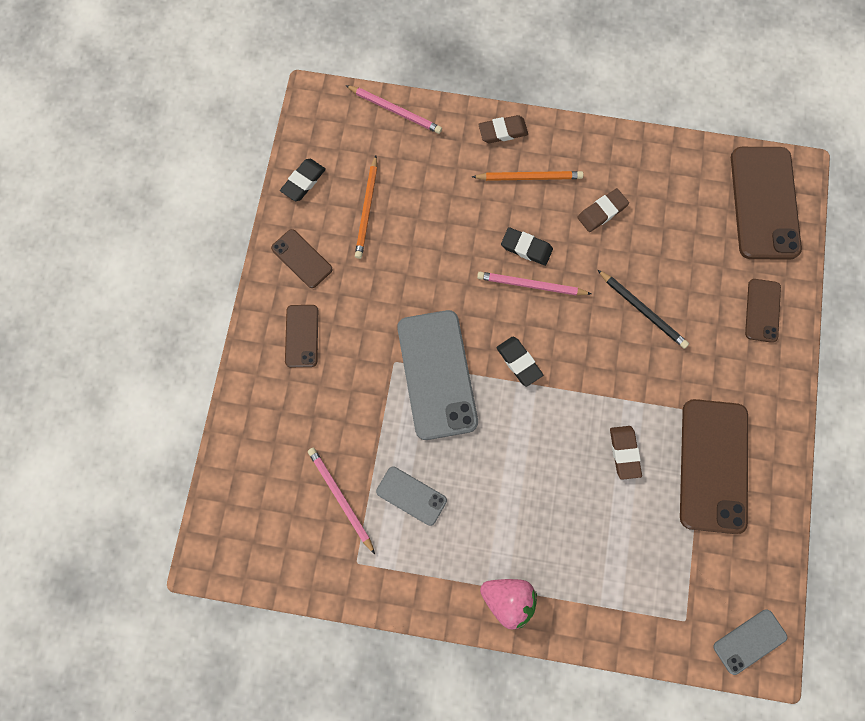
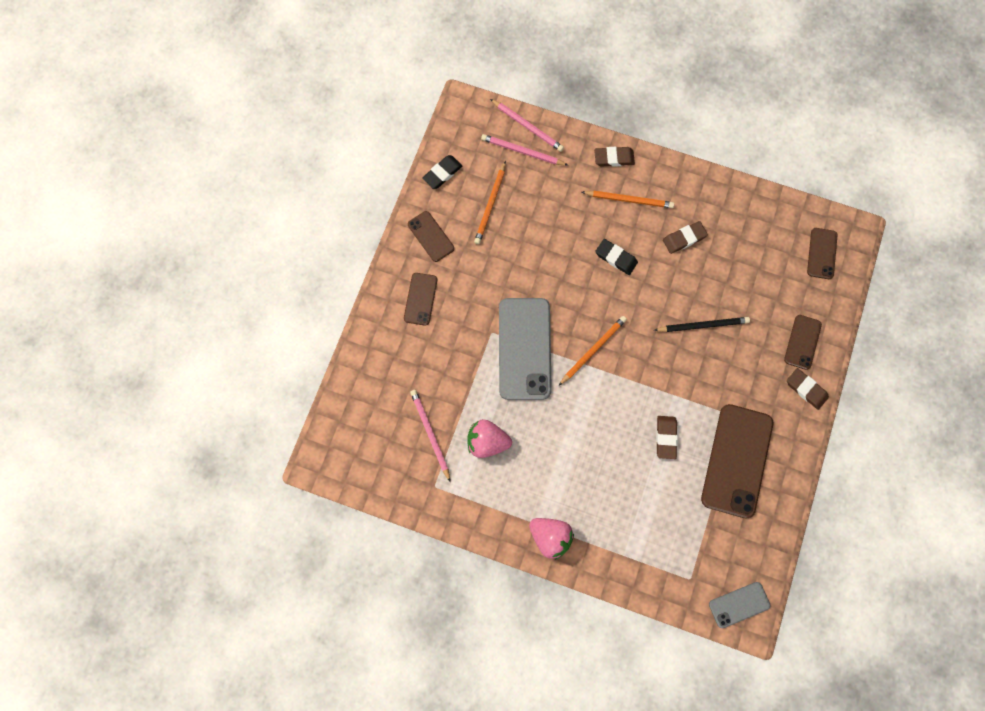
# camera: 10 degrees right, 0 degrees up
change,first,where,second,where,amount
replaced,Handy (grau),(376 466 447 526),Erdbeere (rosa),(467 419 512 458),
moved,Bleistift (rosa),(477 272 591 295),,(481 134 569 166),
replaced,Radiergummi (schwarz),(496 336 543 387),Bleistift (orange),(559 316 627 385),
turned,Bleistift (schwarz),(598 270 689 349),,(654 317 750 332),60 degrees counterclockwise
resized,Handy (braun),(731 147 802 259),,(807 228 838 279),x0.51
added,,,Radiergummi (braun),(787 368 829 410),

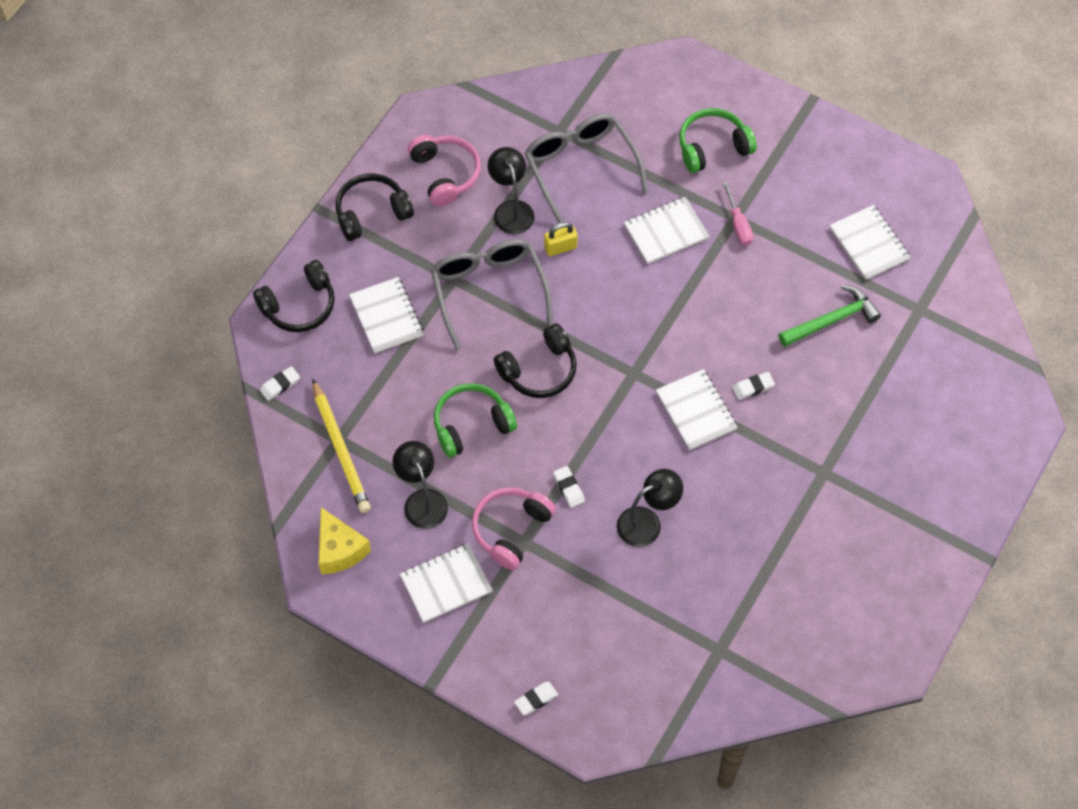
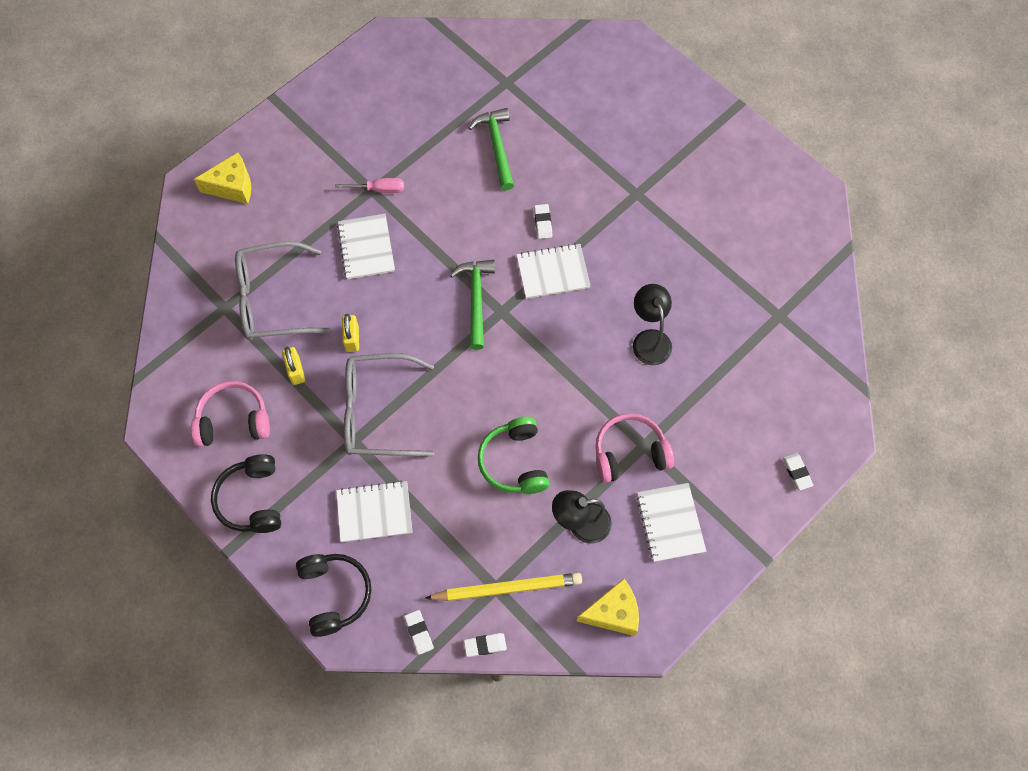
# camera: 75 degrees left, 5 degrees up
change,first,where,second,where,amount
turned,Kopfhörer (rosa),(472 487 556 570),,(595 413 674 483),120 degrees clockwise
replaced,Lampe (schwarz),(488 147 535 234),Vorhängeschloss (gelb),(282 347 305 385),
removed,Kopfhörer (schwarz),(494 324 577 398),,,
moved,Radiergummi (weiß),(553 466 585 508),,(464 633 507 657),
removed,Kopfhörer (grün),(679 108 757 173),,,
removed,Notizbuch (weiß),(830 205 911 280),,,
added,,,Käse (gelb),(194 152 251 204),
added,,,Hammer (grün),(450 260 495 350),

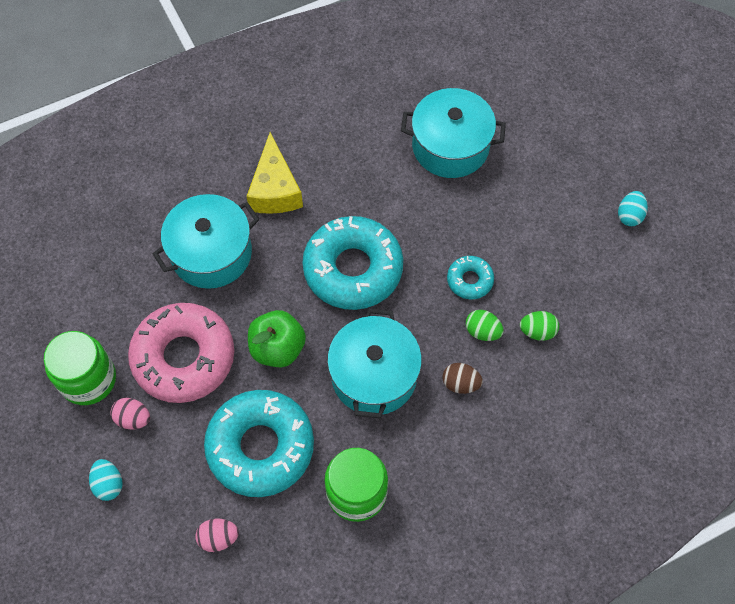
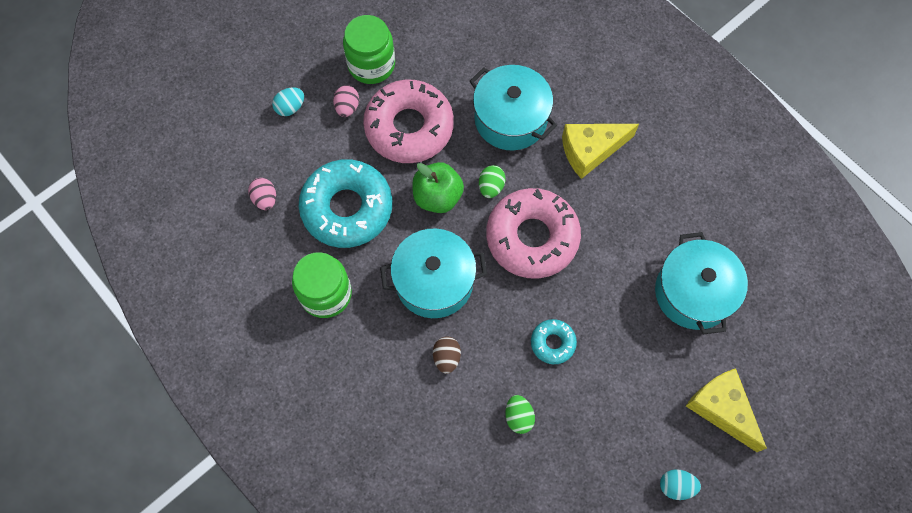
# camera: 75 degrees right, 5 degrees up
change,first,where,second,where,amount
recoloured,Donut (türkis),(302 216 403 310),Donut (rosa),(486 188 581 279),
moved,Ei (grün),(466 310 504 341),,(479 165 506 198),
added,,,Käse (gelb),(686 368 767 452),

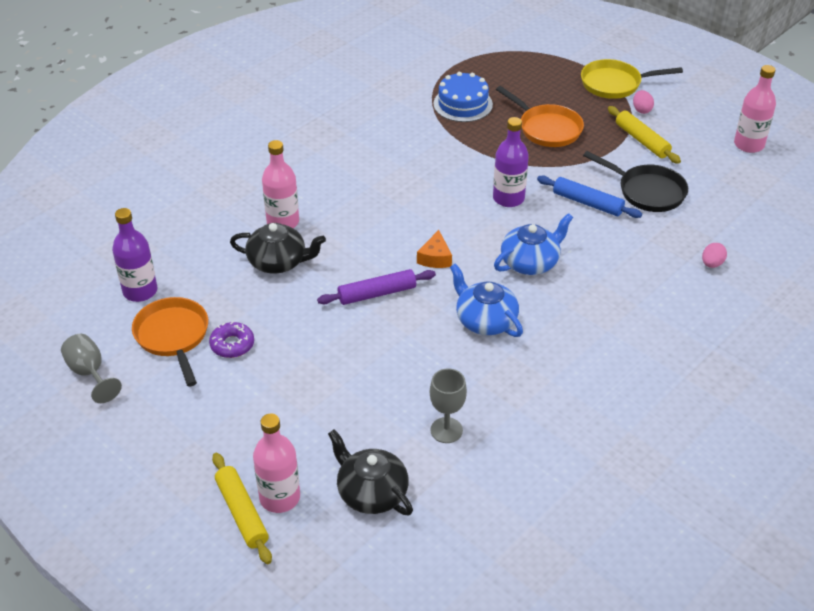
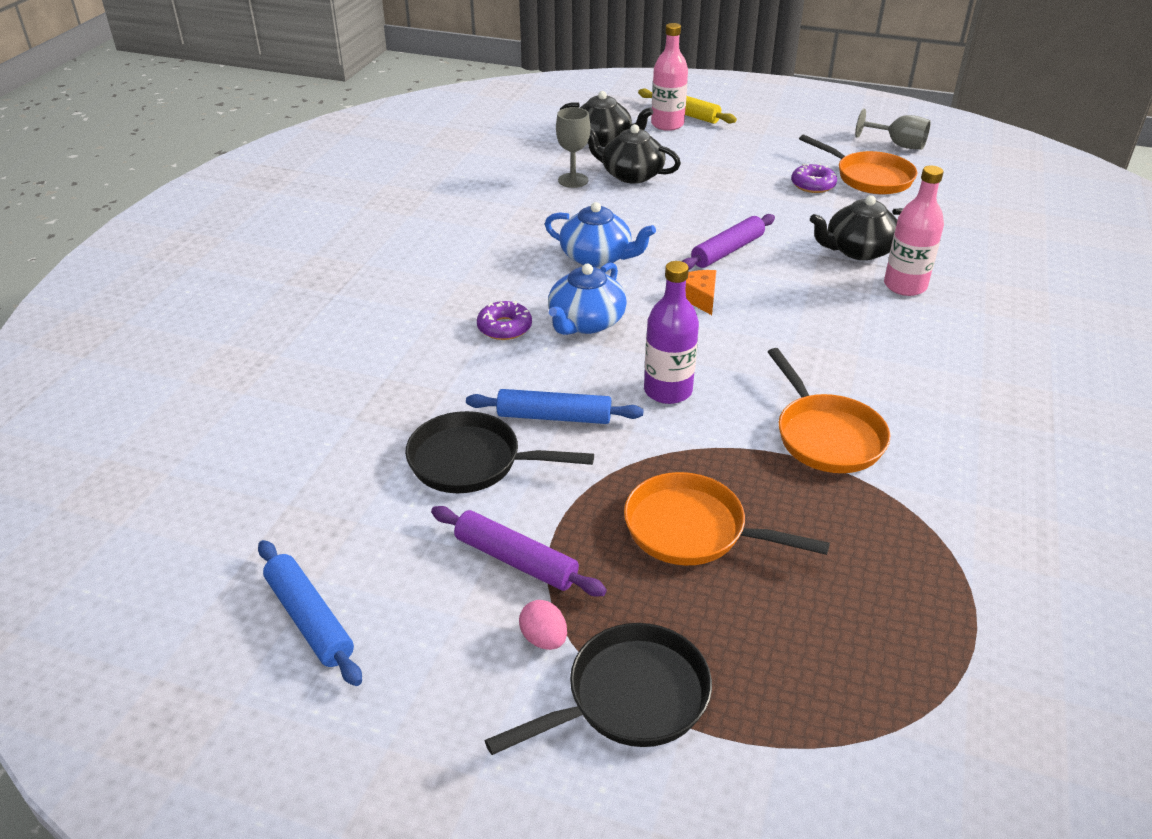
# camera: 155 degrees right, 5 degrees down
change,first,where,second,where,amount
removed,Flasche (lila),(112 208 158 302),,,
removed,Kuchen (blau),(433 72 493 122),,,
recoloured,Pfanne (gelb),(581 59 683 99),Pfanne (schwarz),(485 623 712 755),
recoloured,Nudelholz (gelb),(608 106 681 164),Nudelholz (lila),(431 506 607 597),
removed,Ei (rosa),(702 243 727 268),,,
replaced,Flasche (rosa),(734 65 776 153),Nudelholz (blau),(258 540 362 686),
added,,,Donut (lila),(477 301 532 340),
added,,,Teekanne (schwarz),(588 124 681 184),
added,,,Pfanne (orange),(768 348 890 473),

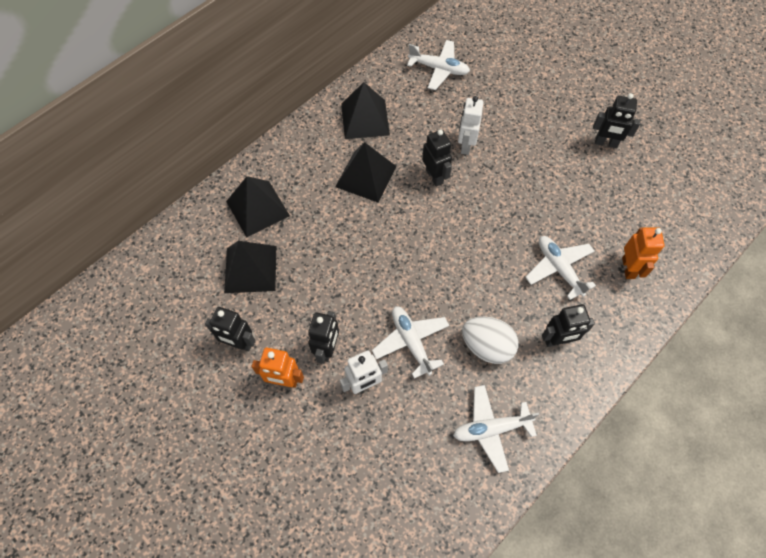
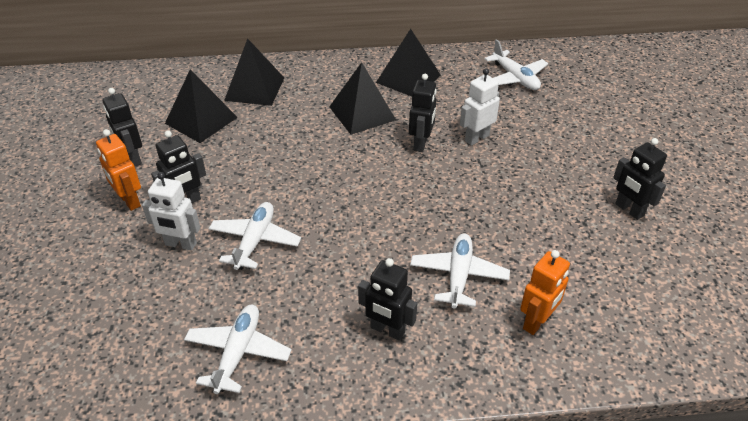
# camera: 40 degrees right, 20 degrees down
change,first,where,second,where,amount
turned,Flugzeug (weiß),(453 385 539 473),,(184 305 291 394),75 degrees clockwise
removed,Ei (weiß),(462 317 519 364),,,

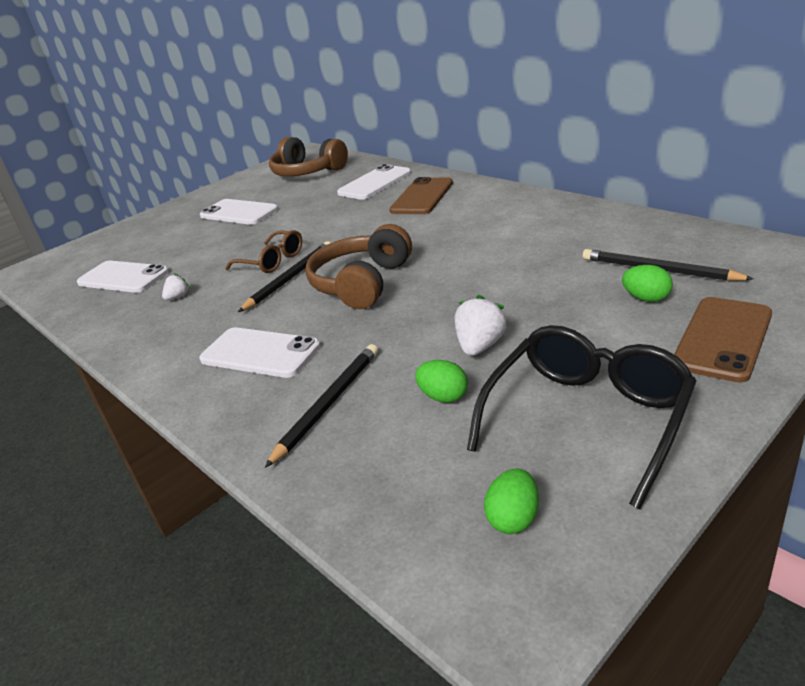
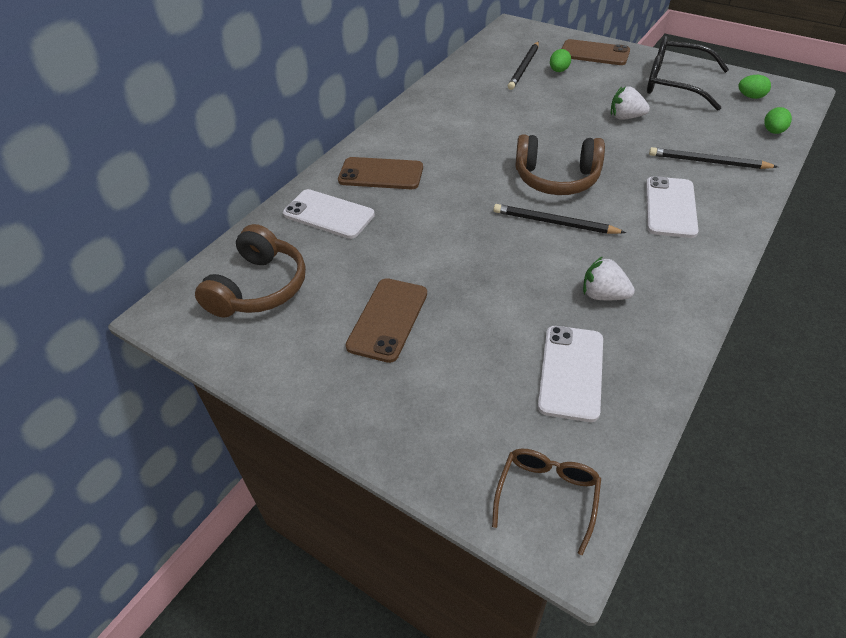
# camera: 105 degrees left, 15 degrees up
change,first,where,second,where,amount
resized,Erdbeere (weiß),(162 274 190 300),,(583 256 635 300),x1.70
recoloured,Handy (weiß),(200 199 278 225),Handy (braun),(345 278 427 363),
moved,Brille (braun),(225 230 302 273),,(492 449 601 555),
moved,Ei (grün),(415 360 468 403),,(764 107 792 134),

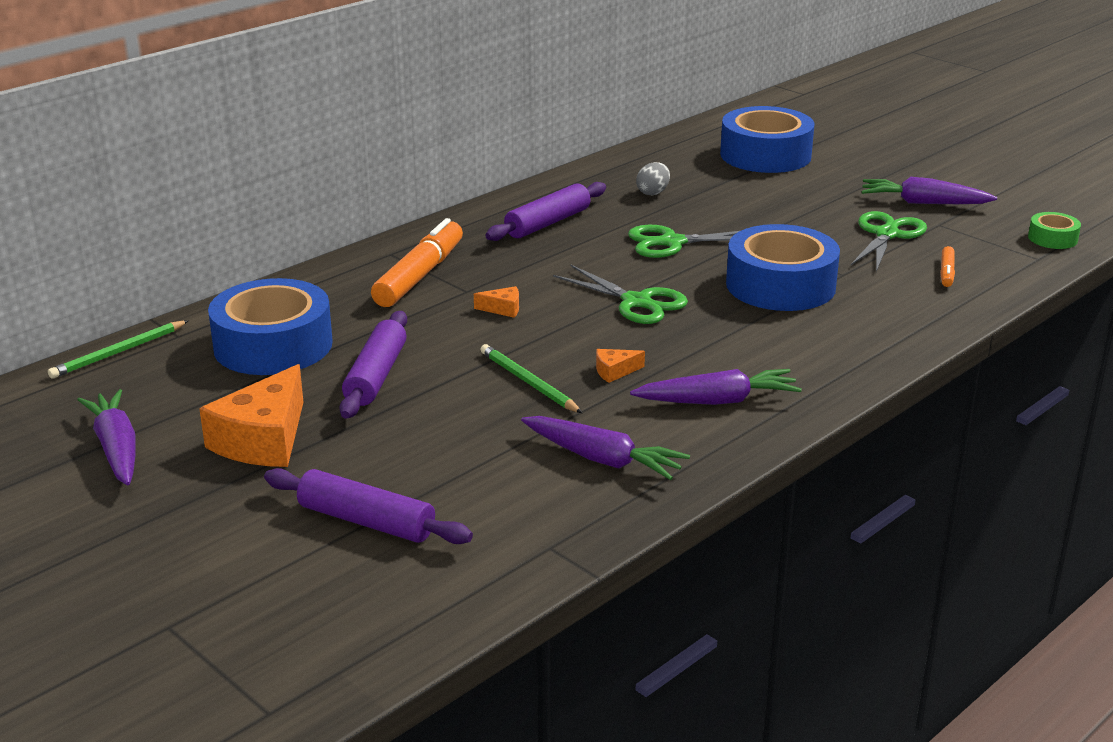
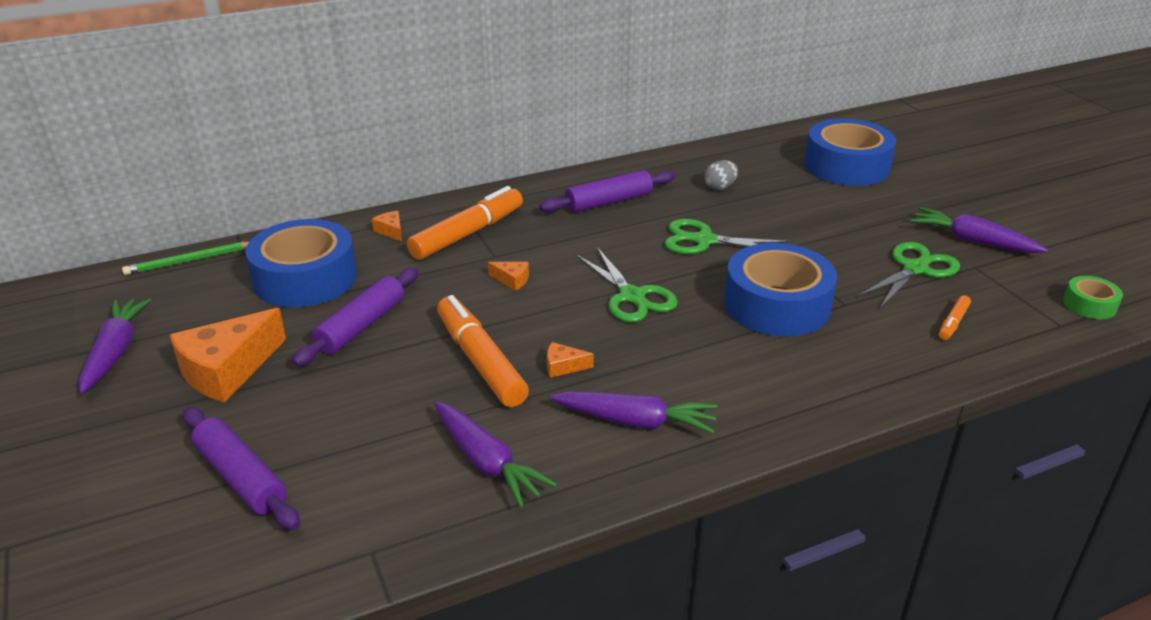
# camera: 20 degrees right, 5 degrees up
change,first,where,second,where,amount
replaced,Bleistift (grün),(480 344 582 413),Filzstift (orange),(437 295 529 407),
added,,,Käse (orange),(372 211 402 242),

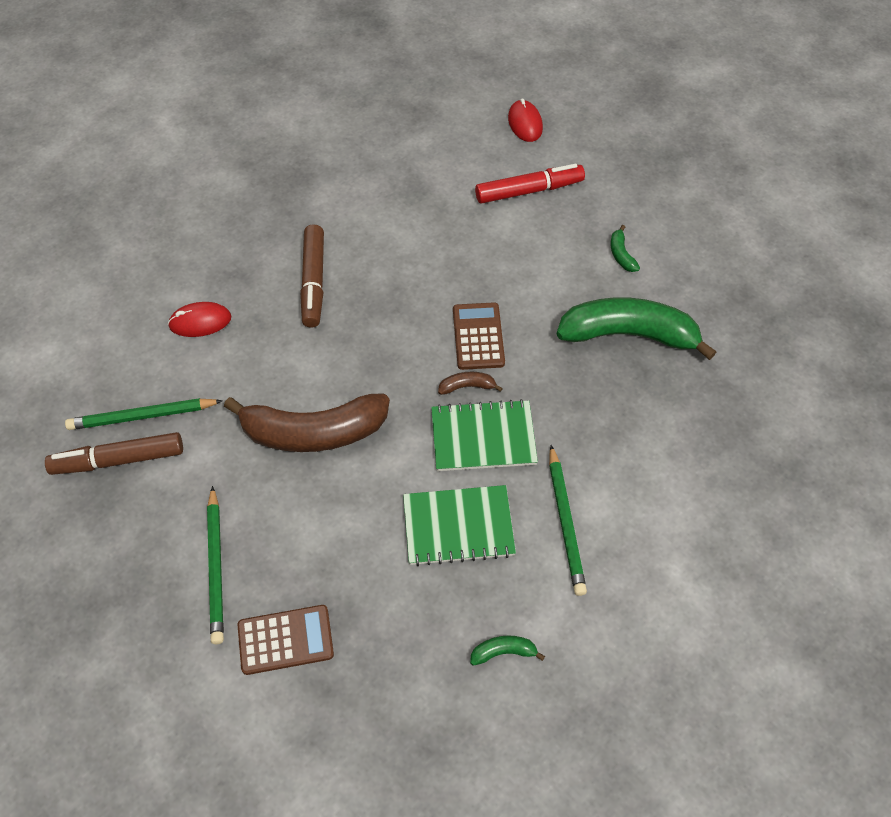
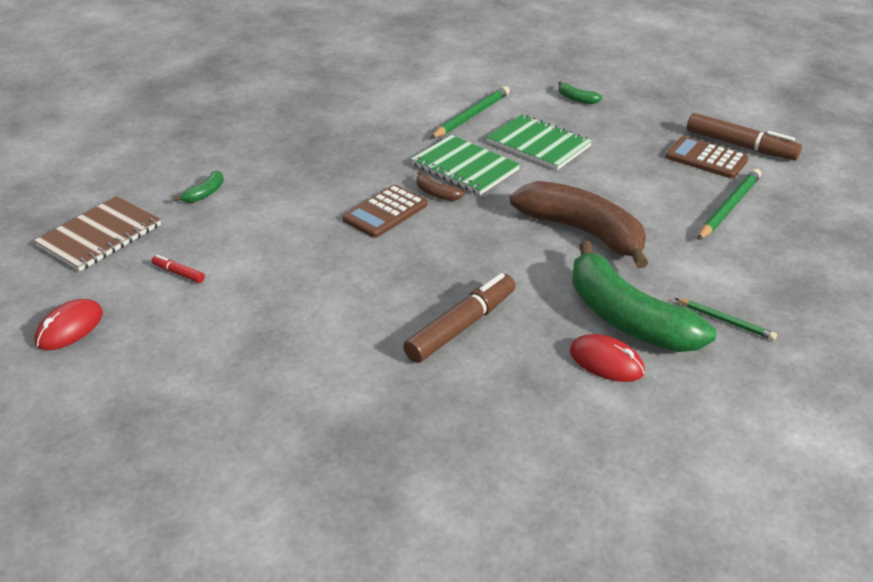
# camera: 135 degrees left, 20 degrees down
change,first,where,second,where,amount
moved,Filzstift (braun),(45 432 183 475),,(687 113 802 160),
resized,Bleistift (grün),(65 398 223 430),,(675 298 777 340),x0.60
resized,Filzstift (rot),(475 164 585 204),,(152 255 205 283),x0.46
moved,Banane (grün),(556 297 716 360),,(572 241 716 352),
added,,,Notizbuch (braun),(34 196 161 271),

